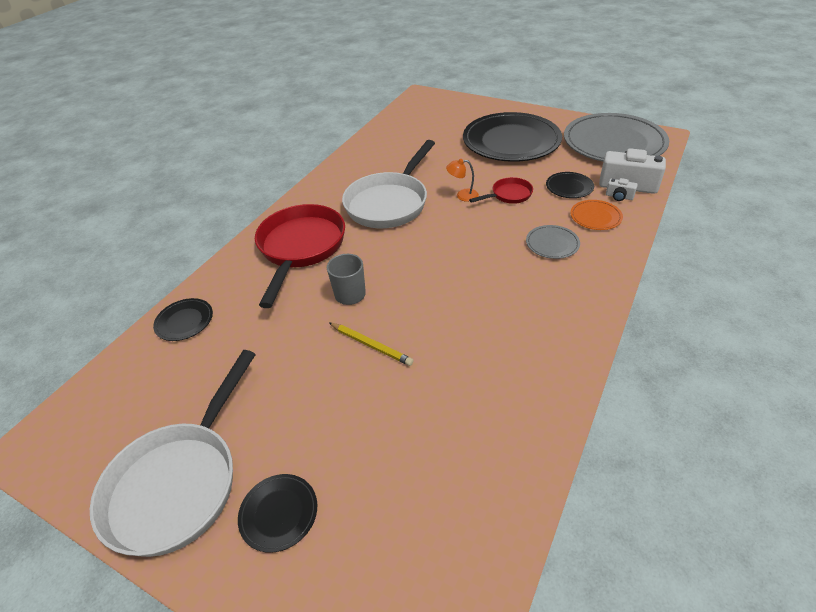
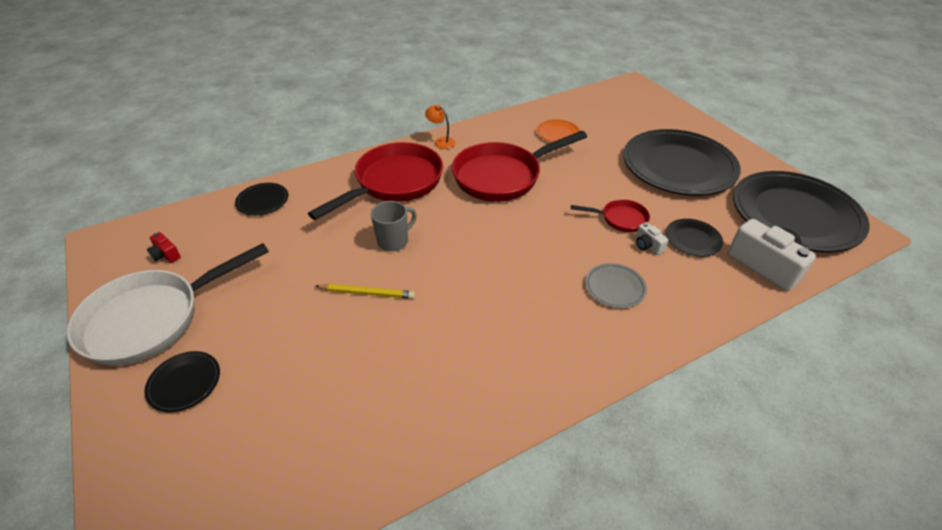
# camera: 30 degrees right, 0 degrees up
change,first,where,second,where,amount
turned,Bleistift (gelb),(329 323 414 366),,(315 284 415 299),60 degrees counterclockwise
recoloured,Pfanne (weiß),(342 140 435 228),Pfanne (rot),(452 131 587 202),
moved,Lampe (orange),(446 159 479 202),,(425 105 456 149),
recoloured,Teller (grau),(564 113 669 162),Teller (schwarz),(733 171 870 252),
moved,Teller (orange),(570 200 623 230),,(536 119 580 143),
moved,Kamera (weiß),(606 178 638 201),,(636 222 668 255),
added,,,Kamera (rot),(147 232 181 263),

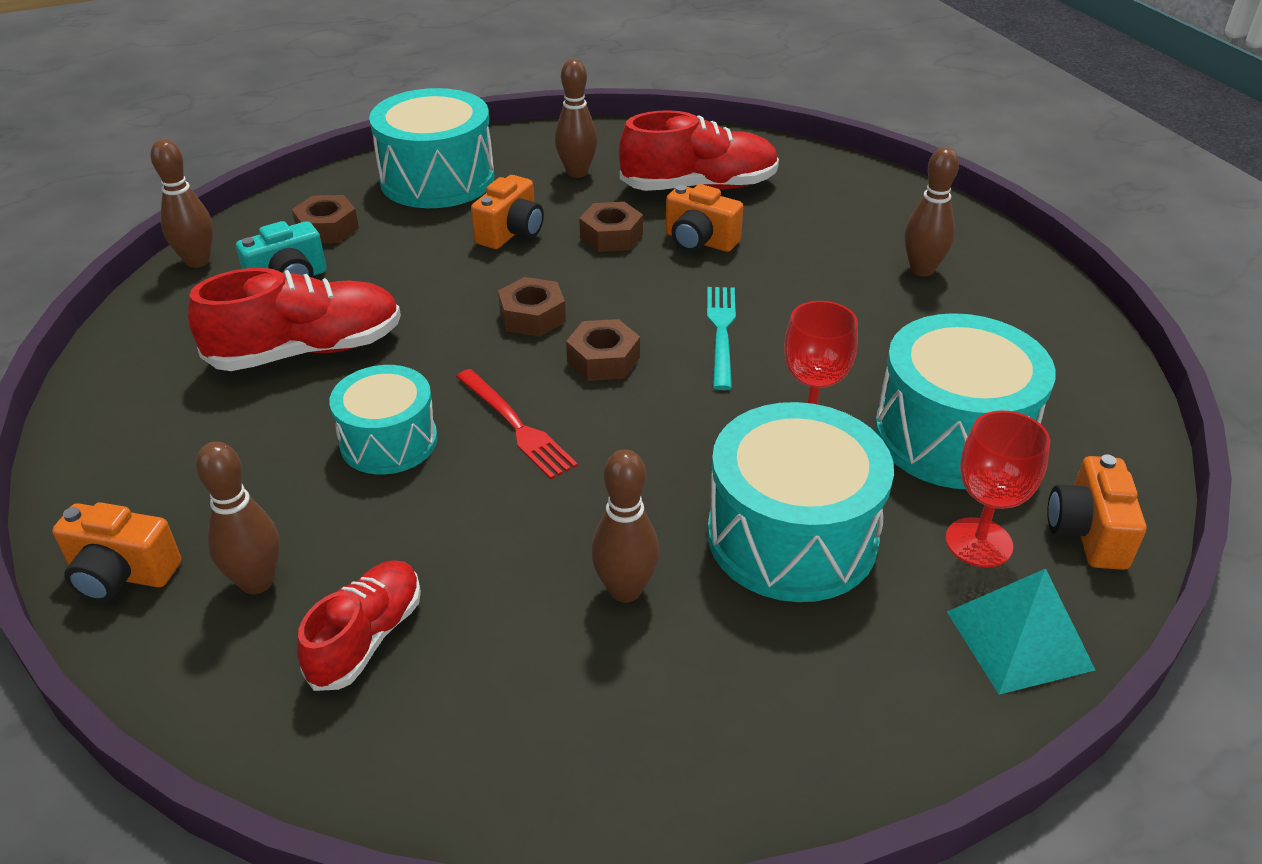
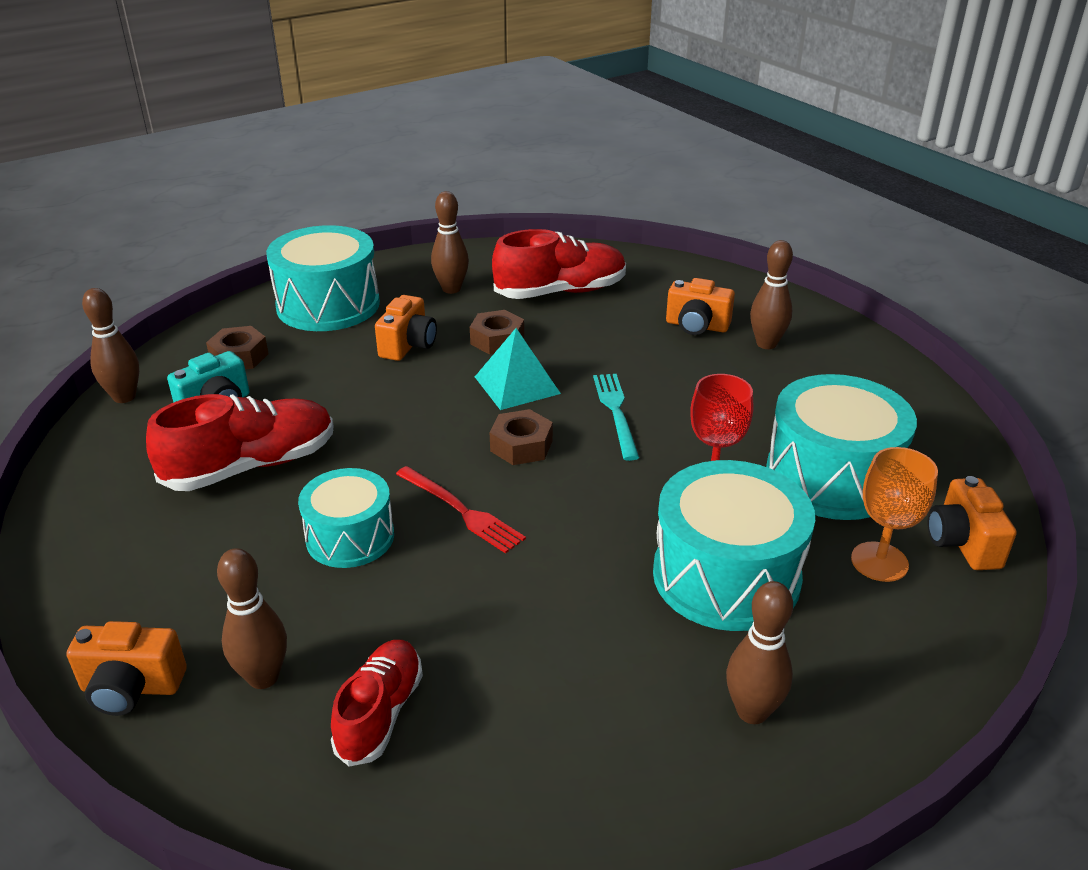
# camera: 10 degrees left, 5 degrees down
change,first,where,second,where,amount
removed,Sechskantmutter (braun),(498 277 566 337),,,
moved,Bowlingkegel (braun),(591 449 659 603),,(726 581 793 724),
moved,Kamera (orange),(665 184 743 252),,(666 278 735 335),
recoloured,Kelch (rot),(945 410 1050 568),Kelch (orange),(851 447 938 582),
moved,Pyramide (türkis),(947 569 1095 695),,(475 328 561 410),

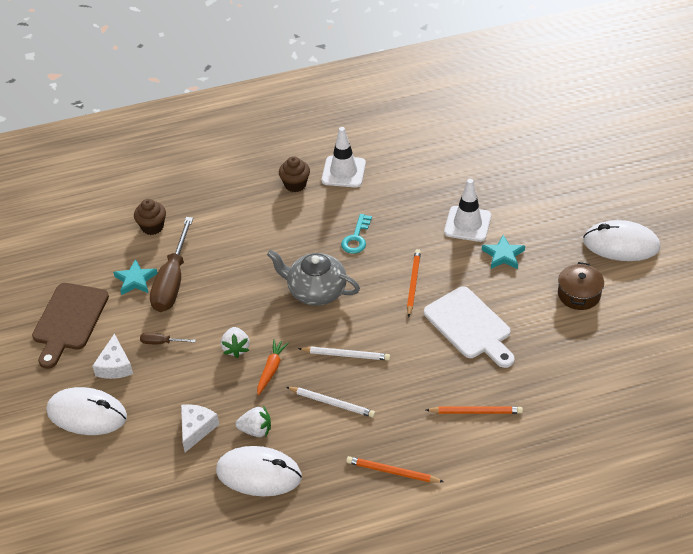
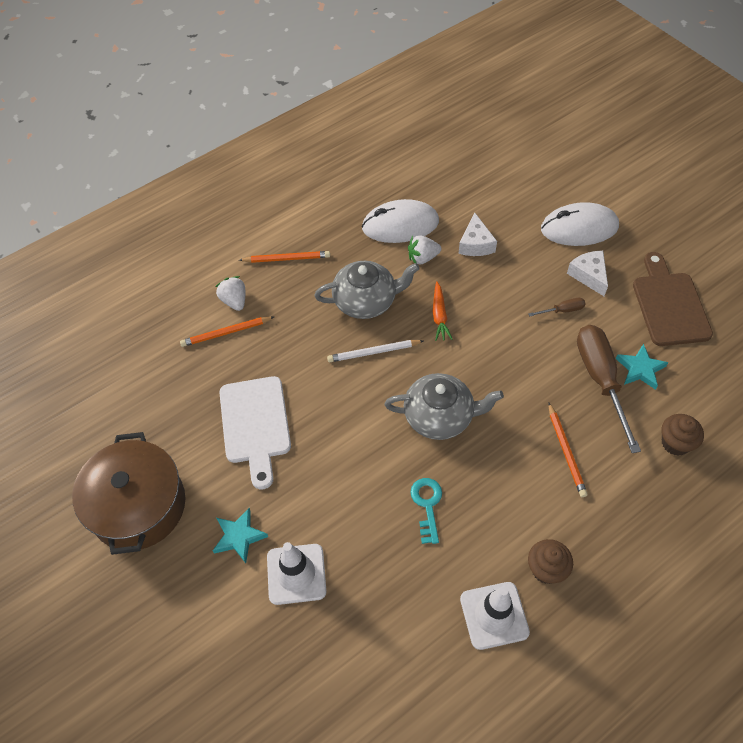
# camera: 160 degrees right, 10 degrees up
change,first,where,second,where,amount
moved,Erdbeere (weiß),(221 327 250 358),,(215 276 245 311),
replaced,Bleistift (weiß),(286 387 375 417),Teekanne (grau),(314 261 420 319),
moved,Bleistift (orange),(407 249 421 317),,(548 402 588 497),
turned,Schneidebrett (weiß),(424 286 515 368),,(219 376 291 489),135 degrees counterclockwise
resized,Kochtopf (braun),(558 262 604 310),,(72 432 185 555),x1.84
removed,Computermaus (weiß),(583 220 660 261),,,

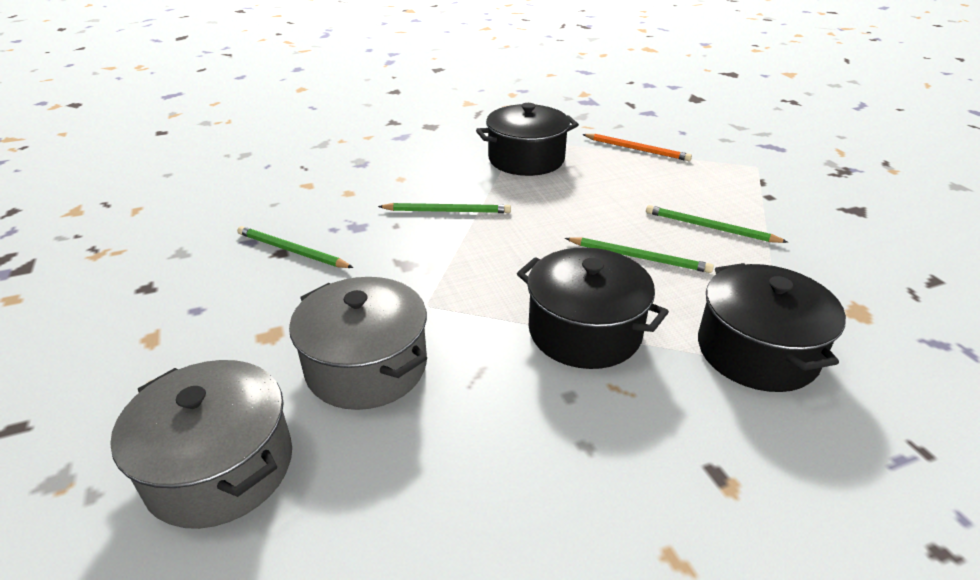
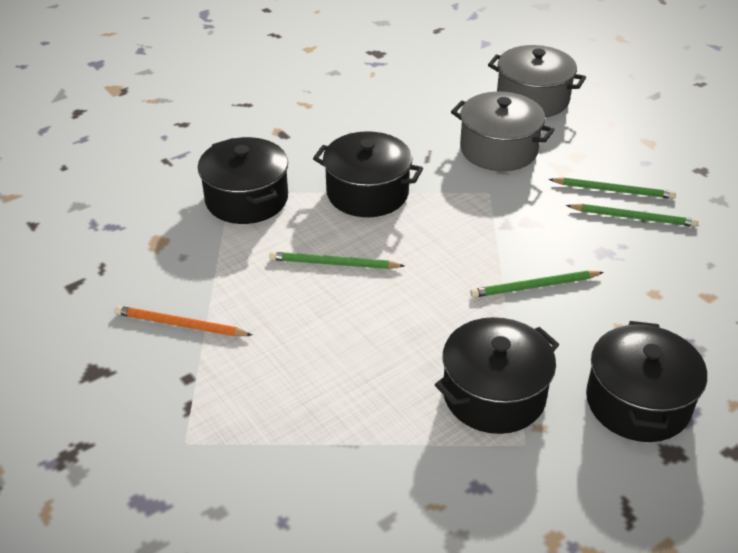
# camera: 165 degrees right, 5 degrees up
change,first,where,second,where,amount
moved,Bleistift (orange),(582 134 692 161),,(115 306 252 336),
moved,Bleistift (grün),(646 205 788 243),,(548 178 676 199),
added,,,Kochtopf (schwarz),(586 321 707 442),

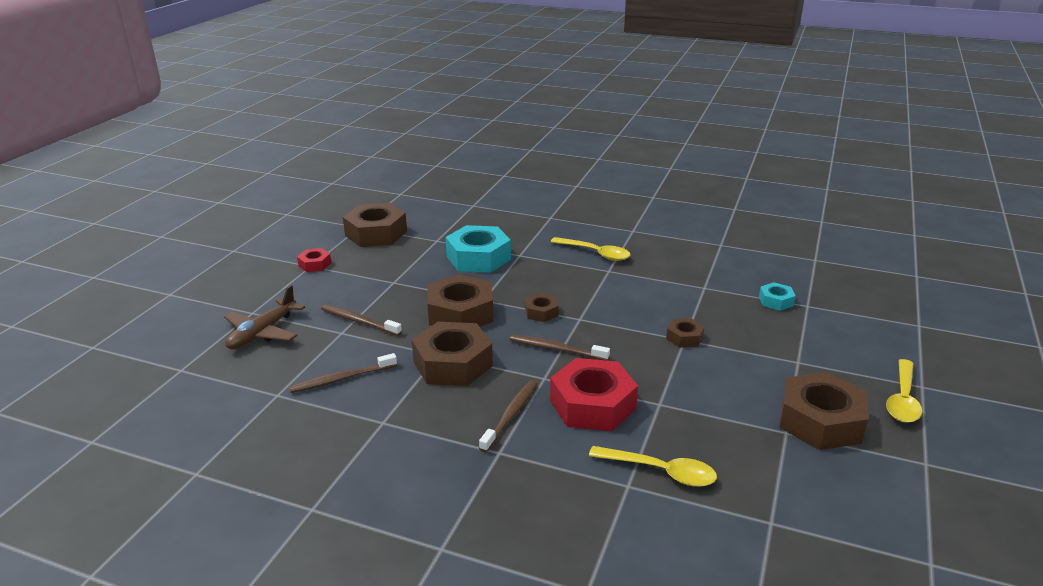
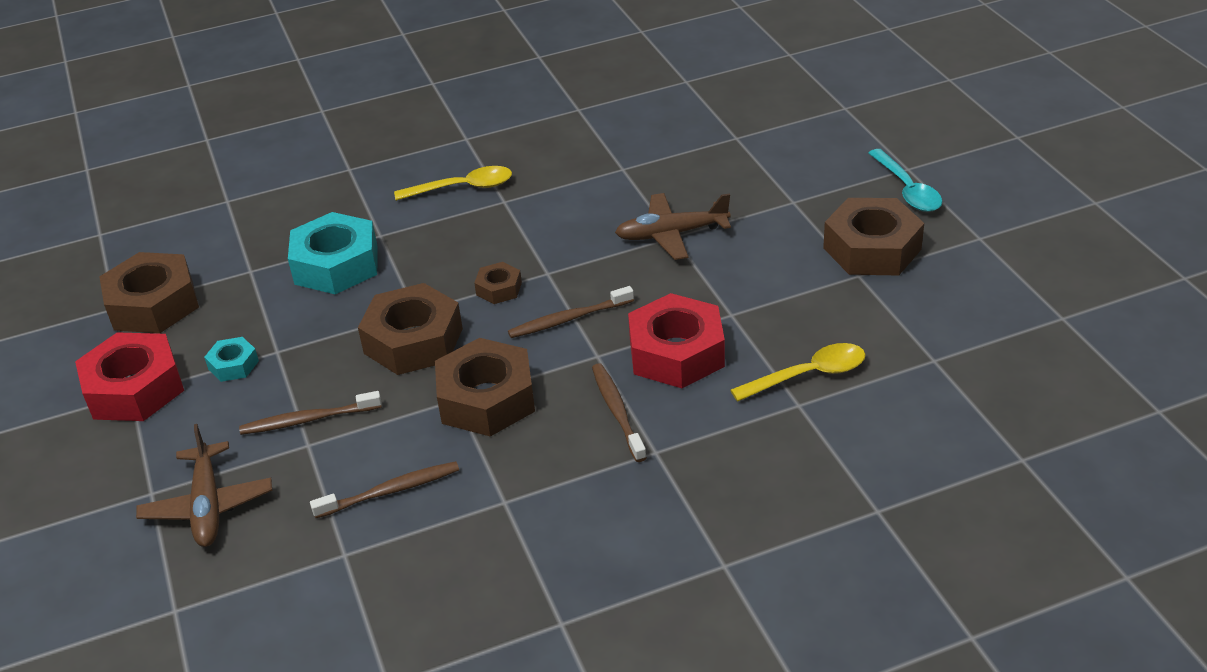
# camera: 40 degrees left, 10 degrees up
change,first,where,second,where,amount
turned,Zahnbürste (braun),(289 353 397 393),,(310 461 459 518),135 degrees counterclockwise
resized,Sechskantmutter (rot),(297 248 331 272),,(75 332 184 421),x2.04
replaced,Sechskantmutter (braun),(666 318 704 348),Flugzeug (braun),(615 193 731 260),
moved,Sechskantmutter (türkis),(759 282 796 311),,(204 337 259 382),
recoloured,Löffel (gelb),(886 359 922 423),Löffel (türkis),(868 149 942 212),

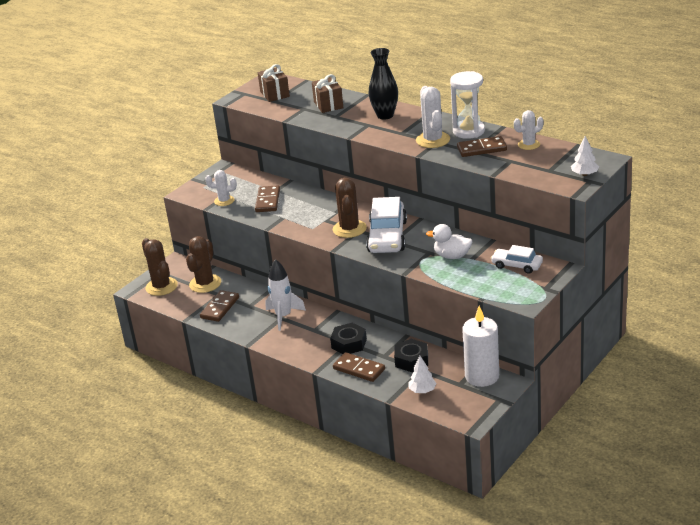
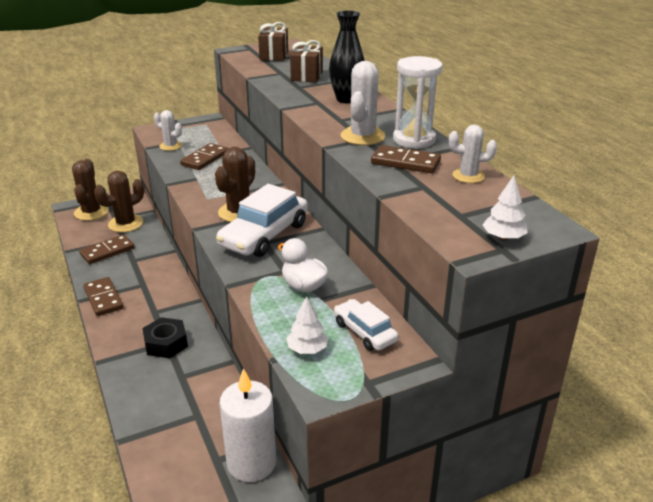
# camera: 25 degrees right, 0 degrees up
change,first,where,second,where,amount
removed,Rakete (weiß),(265 259 306 331),,,
moved,Dominostein (braun),(333 352 385 382),,(83 277 123 316),
removed,Sechskantmutter (schwarz),(394 339 428 372),,,
moved,Baum (weiß),(408 356 437 393),,(286 296 329 354),

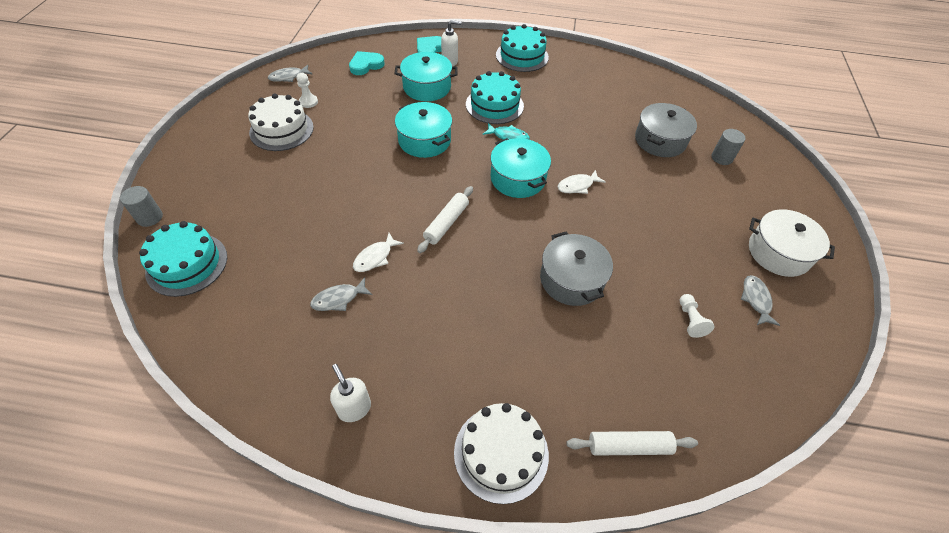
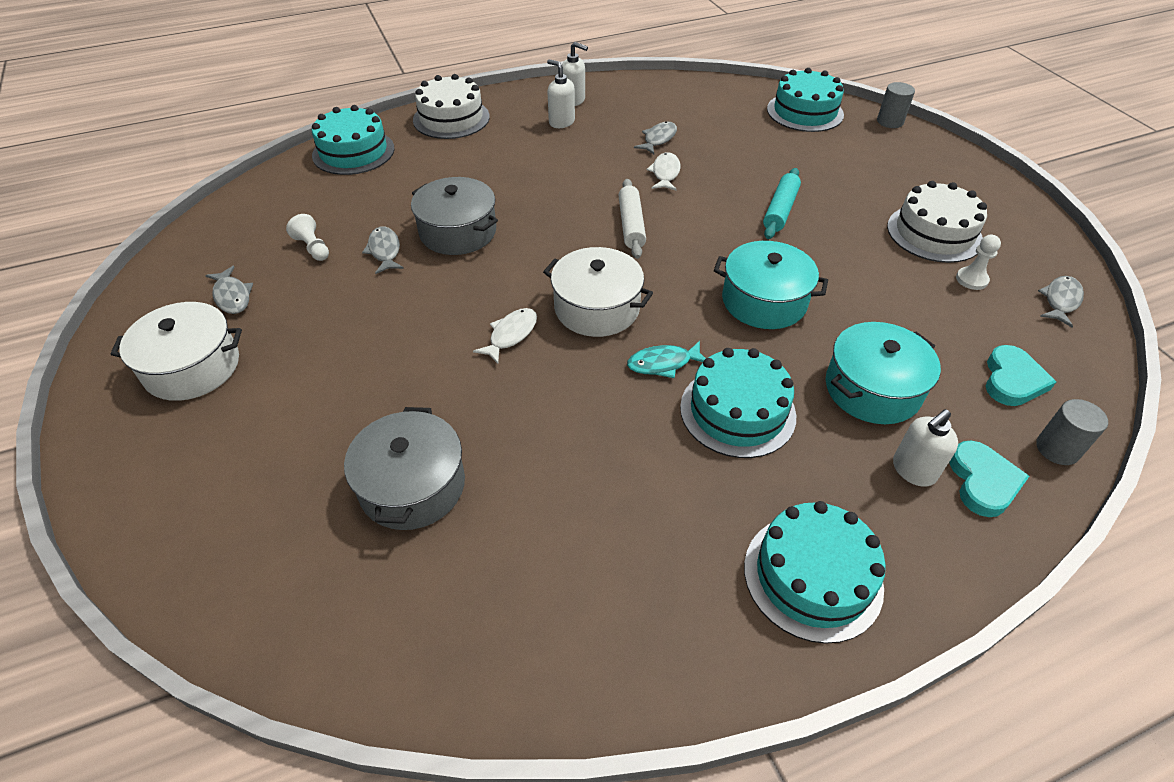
# camera: 150 degrees right, 5 degrees down
change,first,where,second,where,amount
recoloured,Kochtopf (türkis),(490 138 551 198),Kochtopf (weiß),(543 247 653 337),
replaced,Nudelholz (weiß),(566 431 698 456),Kuchen (türkis),(312 105 395 175),
moved,Vollzylinder (grau),(711 129 745 165),,(1036 399 1108 465),
added,,,Fisch (grau),(362 227 404 274),
added,,,Seifenspender (weiß),(547 59 575 128),
added,,,Nudelholz (türkis),(763 168 801 239),

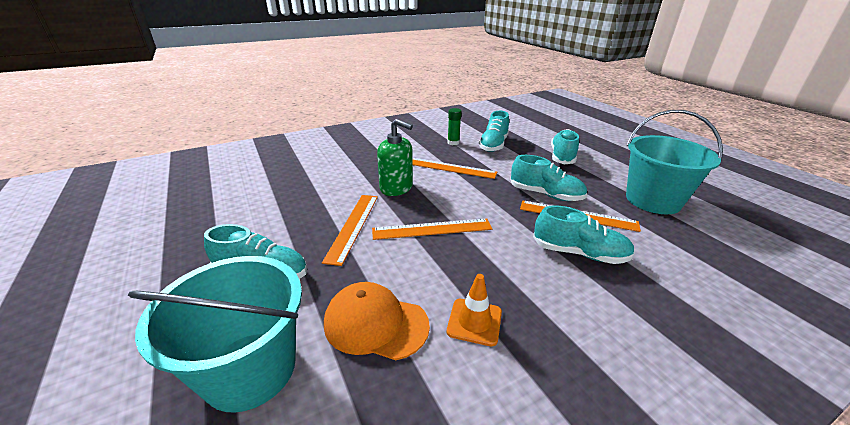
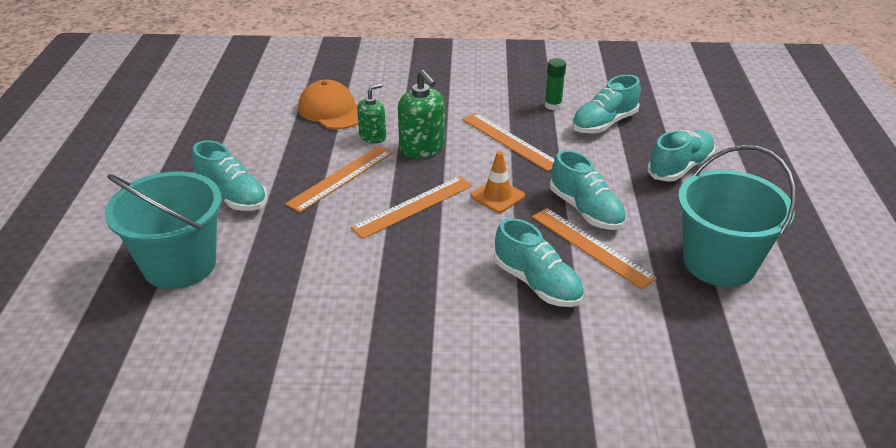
# camera: 30 degrees right, 5 degrees up
change,first,where,second,where,amount
moved,Kappe (orange),(324 282 430 361),,(298 79 358 129),
turned,Lineal (orange),(372 219 492 240),,(350 176 473 239),60 degrees counterclockwise
moved,Leitkegel (orange),(447 274 502 346),,(471 151 525 213),
added,,,Seifenspender (grün),(357 83 386 144),

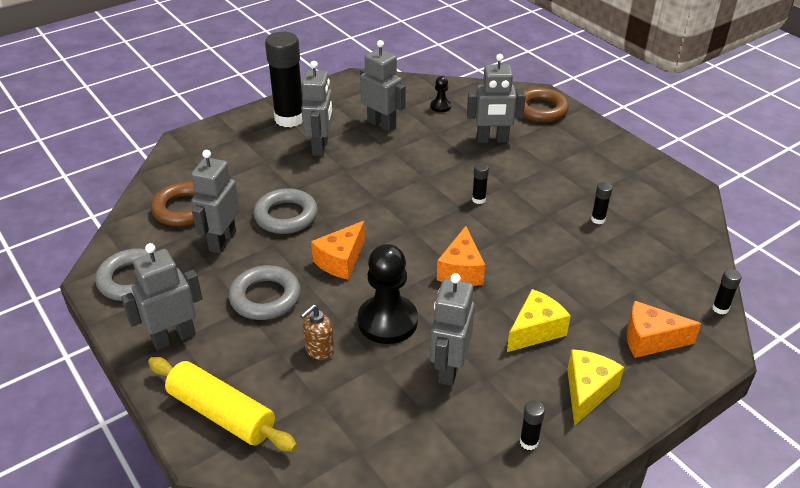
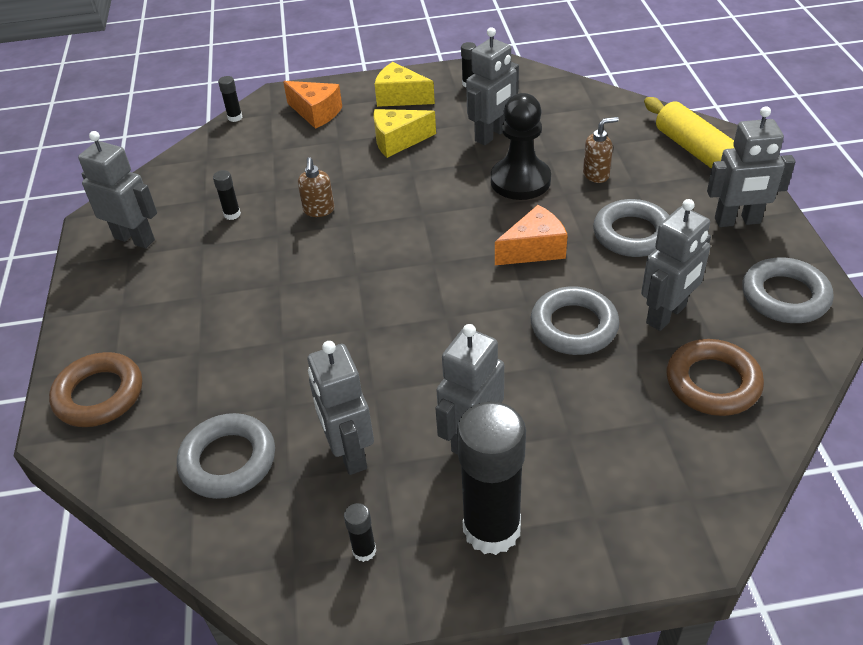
# camera: 150 degrees left, 5 degrees up
change,first,where,second,where,amount
replaced,Bauer (schwarz),(430 76 451 112),Ring (grau),(177 413 275 499),
removed,Käse (orange),(437 226 485 286),,,
moved,Roboter (grau),(467 54 526 143),,(78 131 157 248),
moved,Klebestift (schwarz),(472 163 489 204),,(344 503 376 562),
turned,Käse (gelb),(567 349 624 426),,(375 62 435 107),60 degrees clockwise
added,,,Seifenspender (braun),(298 157 335 217),

